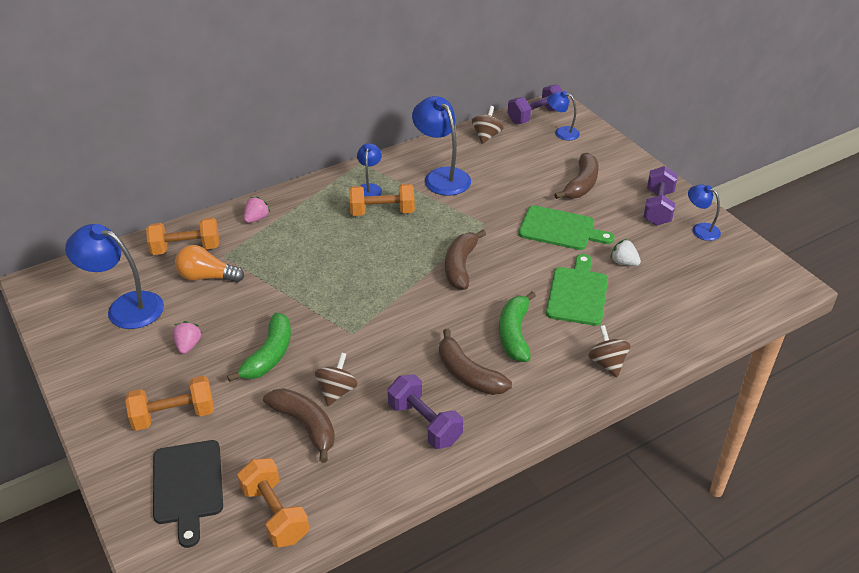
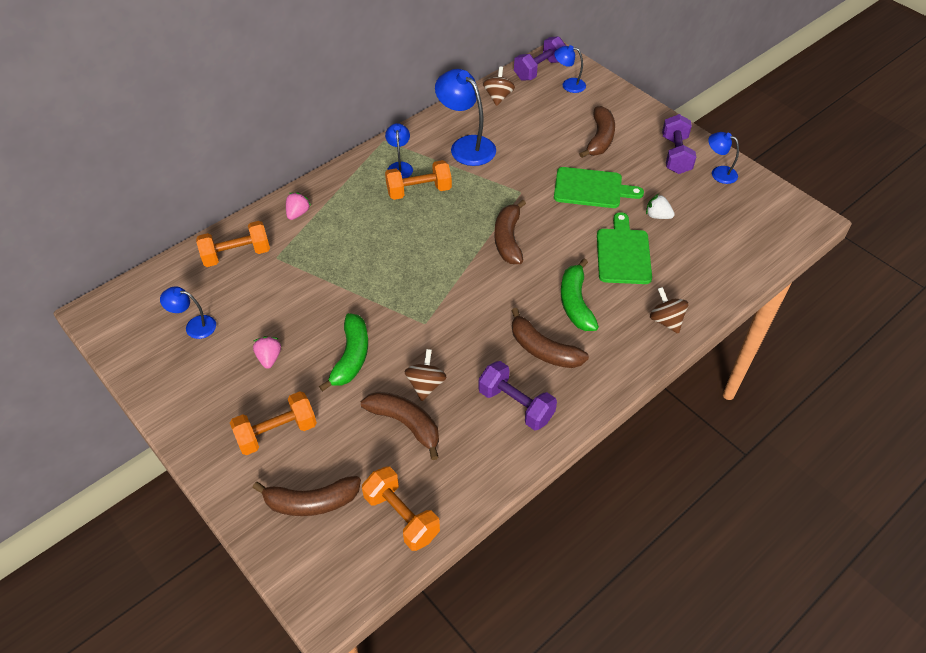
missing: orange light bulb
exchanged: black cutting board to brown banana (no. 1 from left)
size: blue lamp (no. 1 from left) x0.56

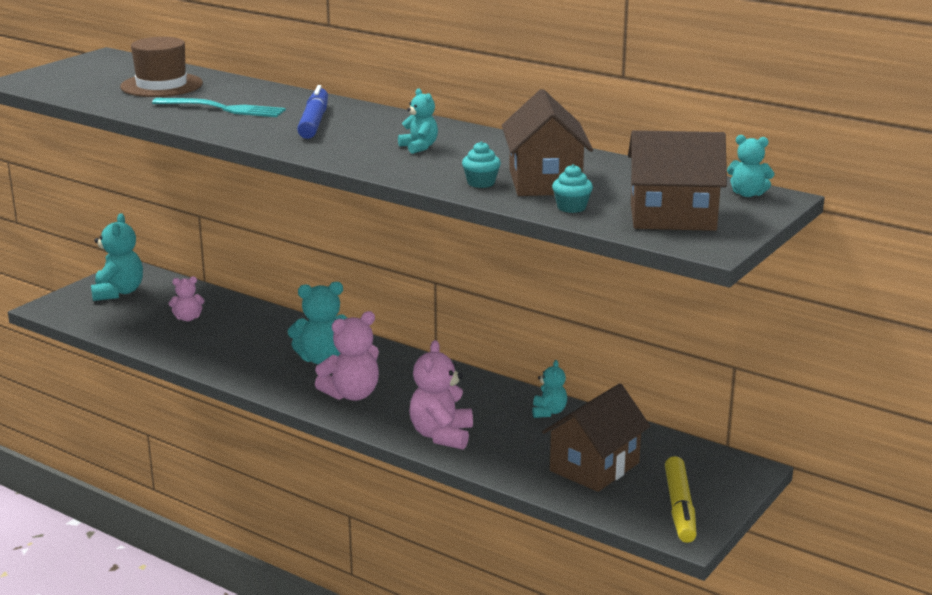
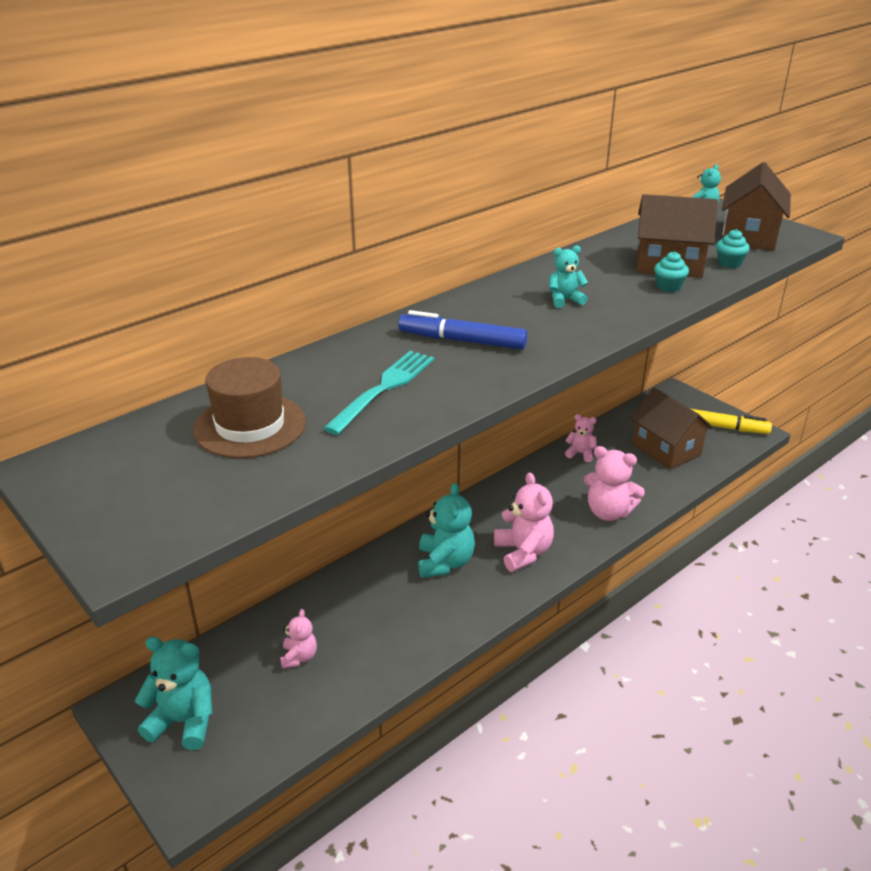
colour: turquoise teddy bear (no. 4 from left) to pink teddy bear (no. 3 from left)

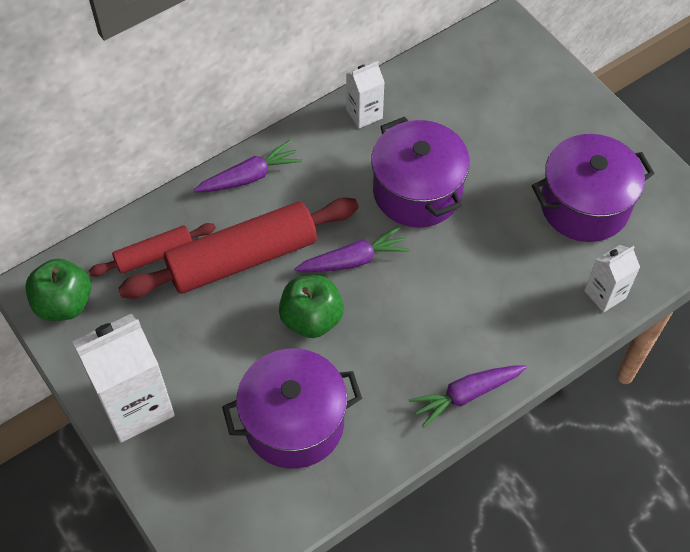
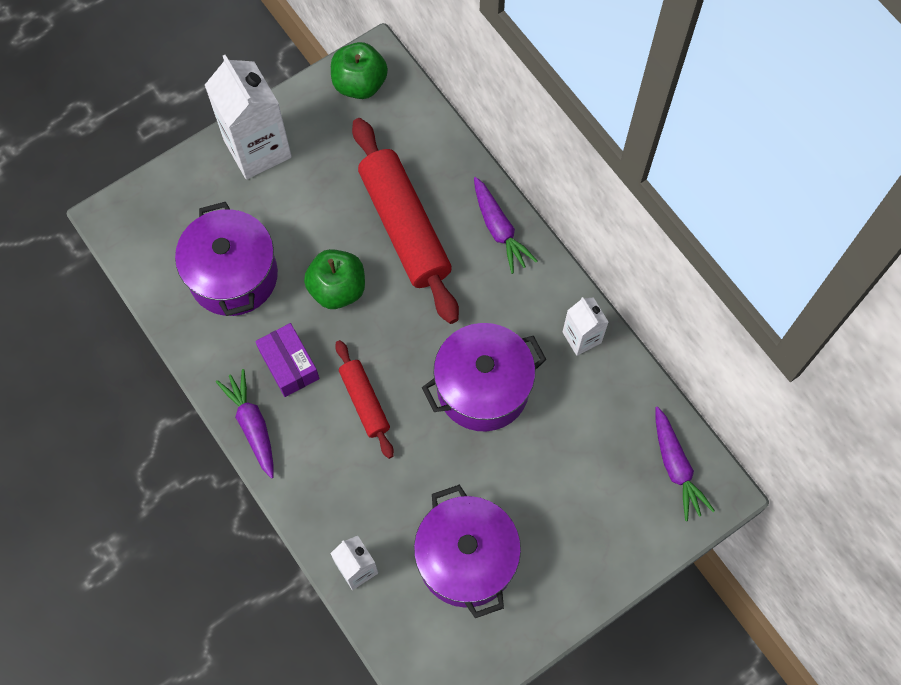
appeared: purple box
relocated: red rolling pin (no. 1 from left); purple carrot (no. 2 from left in the first image) to purple carrot (no. 3 from left)

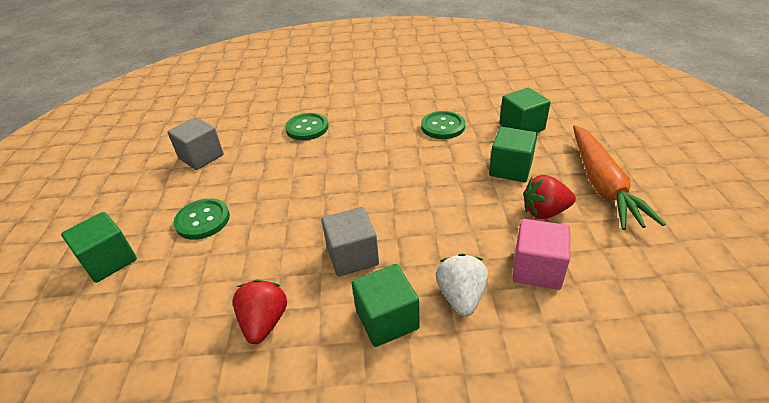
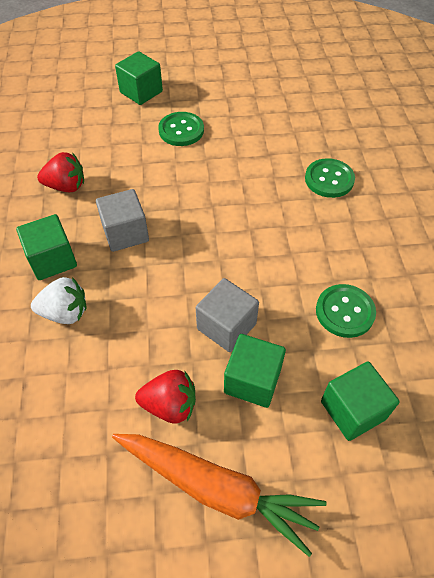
missing: pink cube
relocated: grey cube (no. 1 from left in the first image) to grey cube (no. 2 from left)
spun: orange carrot 150 degrees counterclockwise; red strawberry (no. 2 from left) 105 degrees clockwise

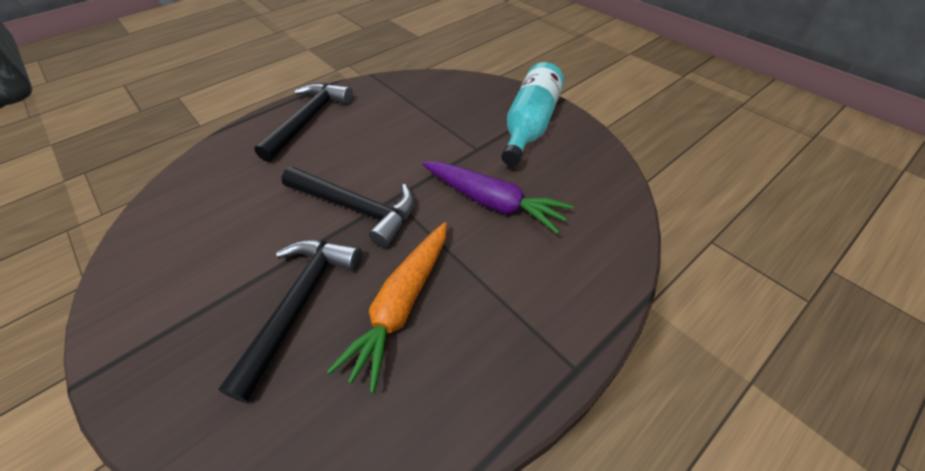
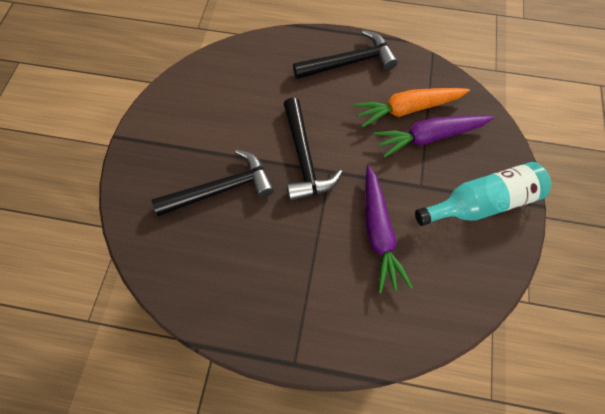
appeared: purple carrot (no. 2 from left)
relocated: orange carrot

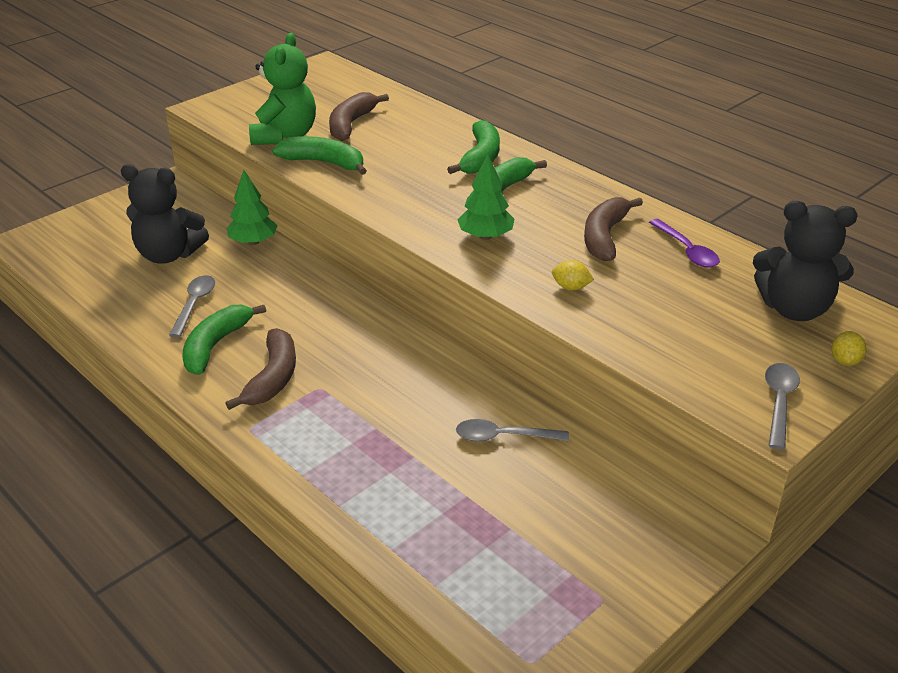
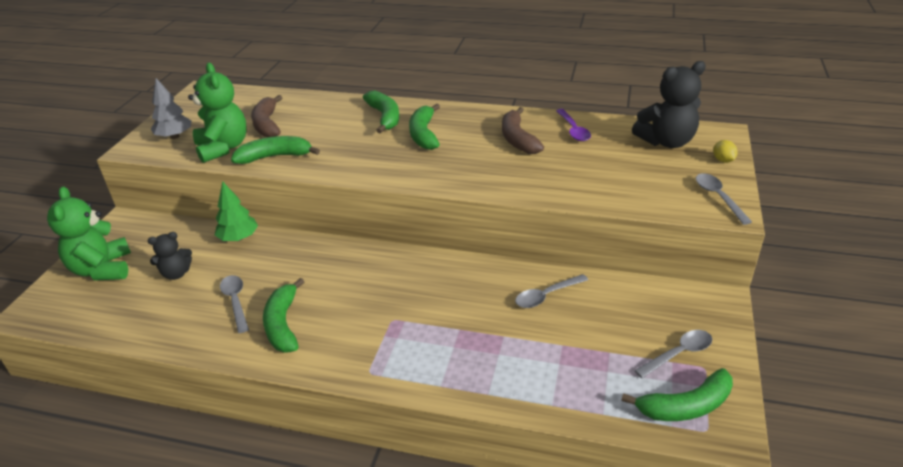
missing: brown banana (no. 1 from left); green tree (no. 2 from left); yellow lemon (no. 1 from left)
appeared: green teddy bear (no. 1 from left); grey tree; green banana (no. 5 from left); grey spoon (no. 3 from left)
spun: purple spoon 45 degrees clockwise
size: black teddy bear (no. 1 from left) x0.58

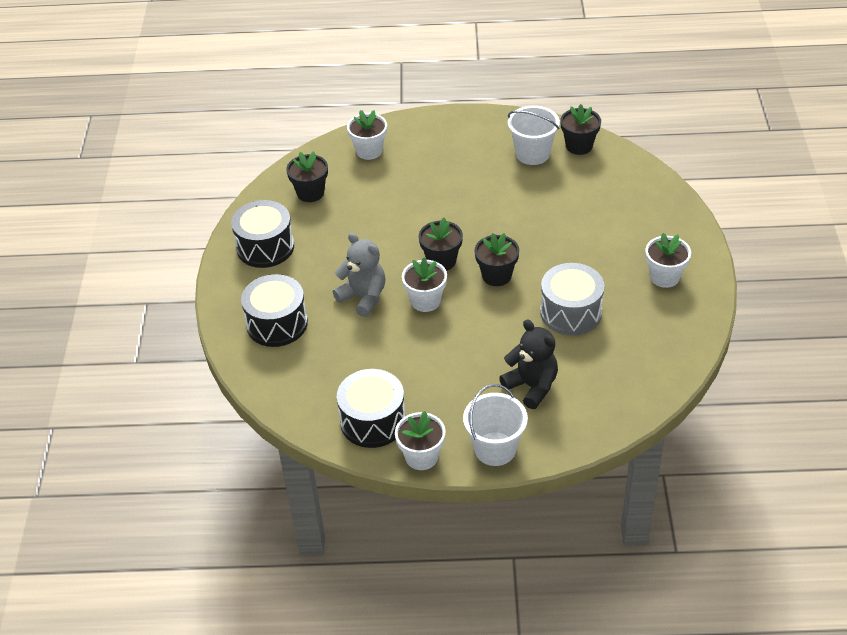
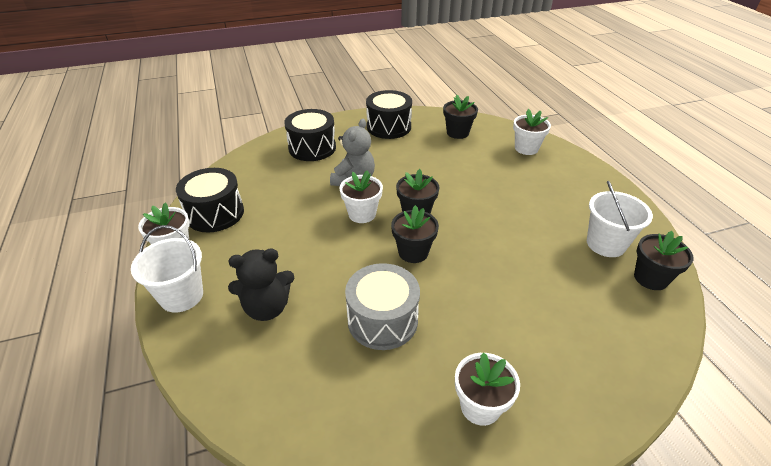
spun: black teddy bear 45 degrees clockwise

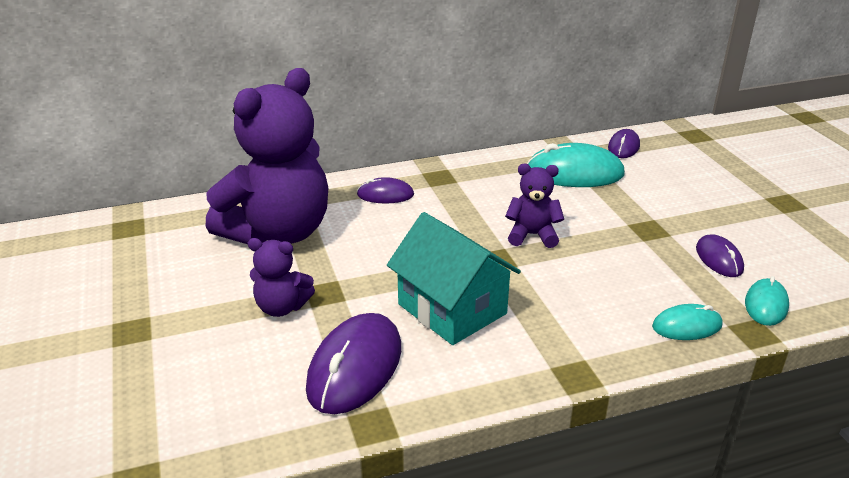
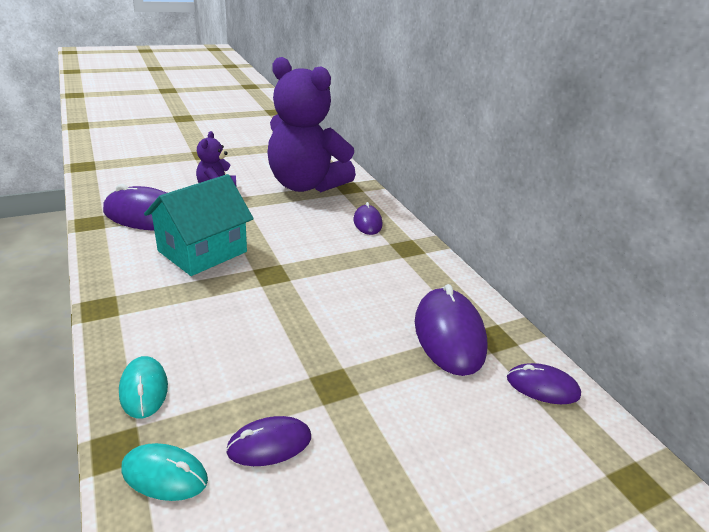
missing: purple teddy bear (no. 3 from left)
colour: turquoise mouse (no. 1 from left) to purple mouse (no. 4 from left)

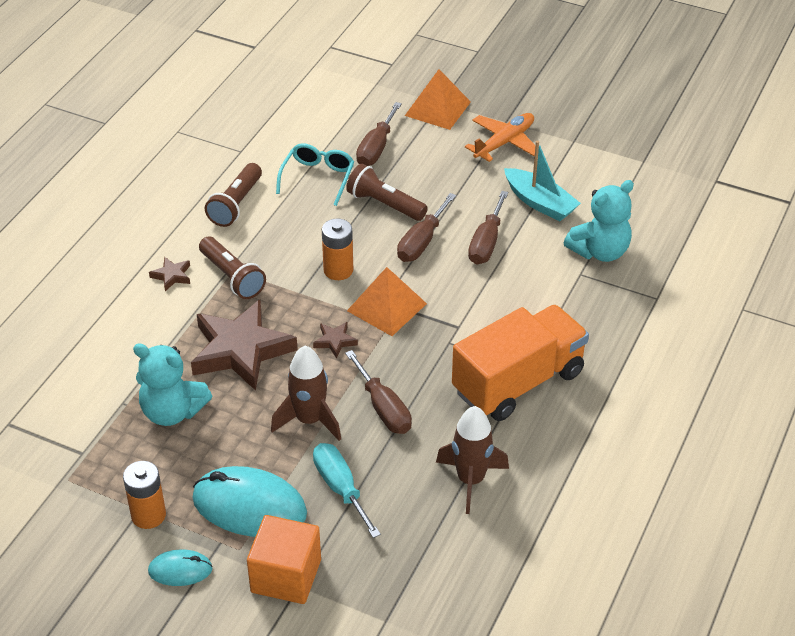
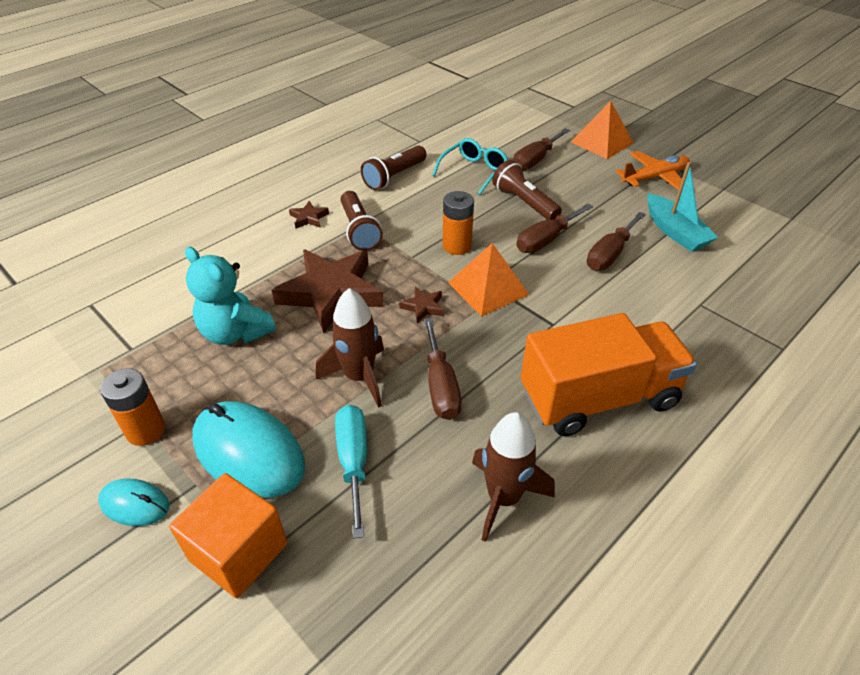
missing: turquoise teddy bear (no. 2 from left)

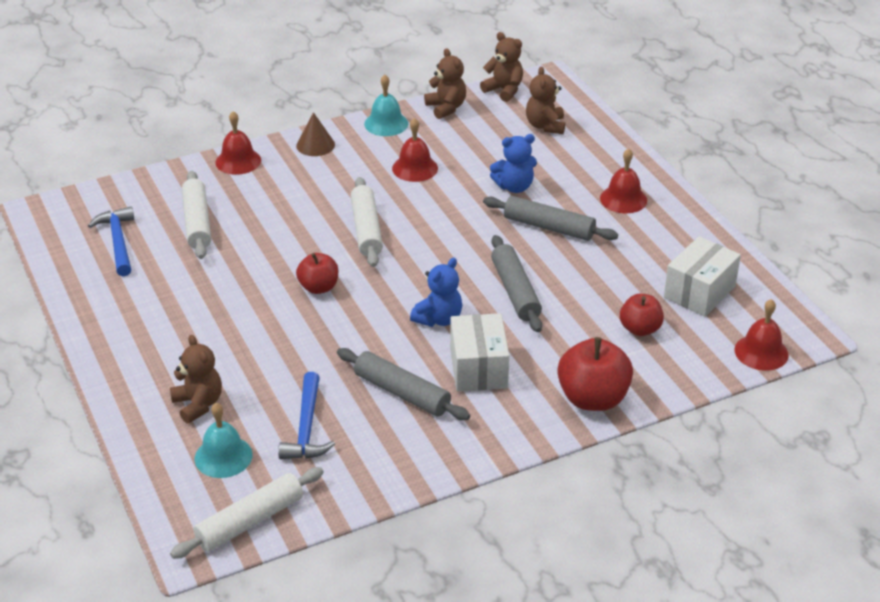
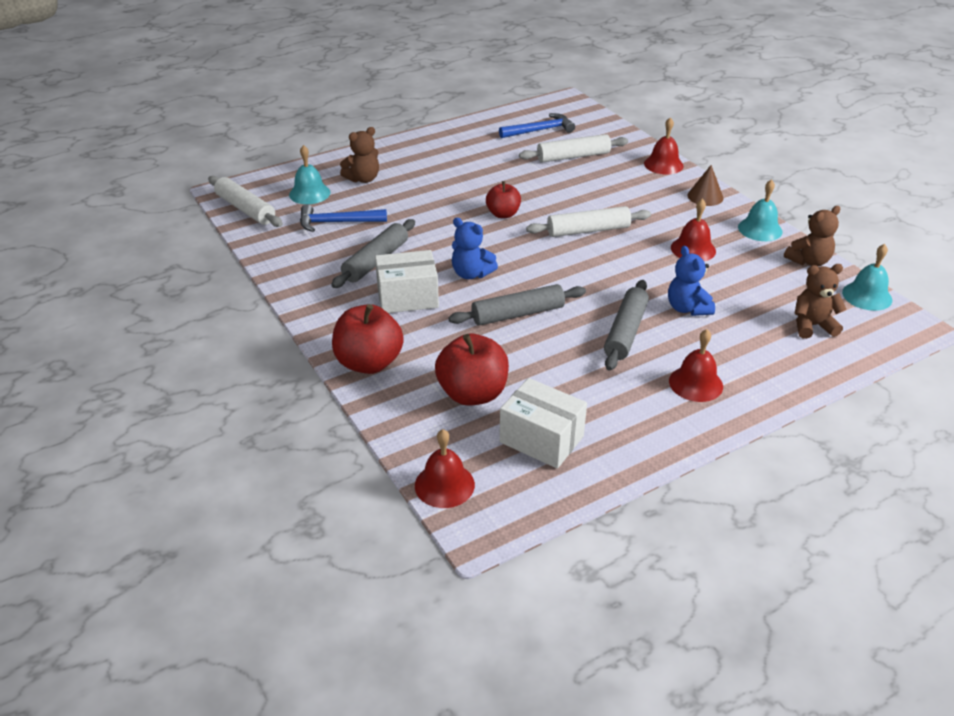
exchanged: brown teddy bear (no. 3 from left) to turquoise bell (no. 3 from left)
size: red apple (no. 3 from left in the first image) x1.62

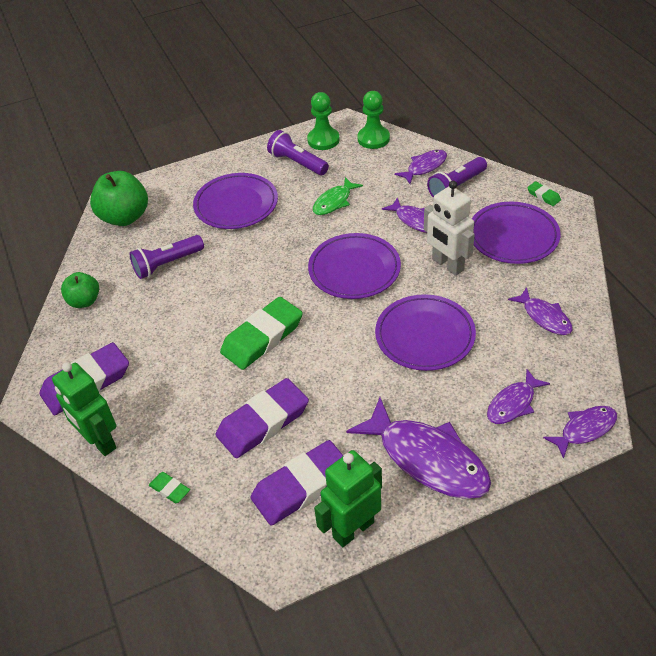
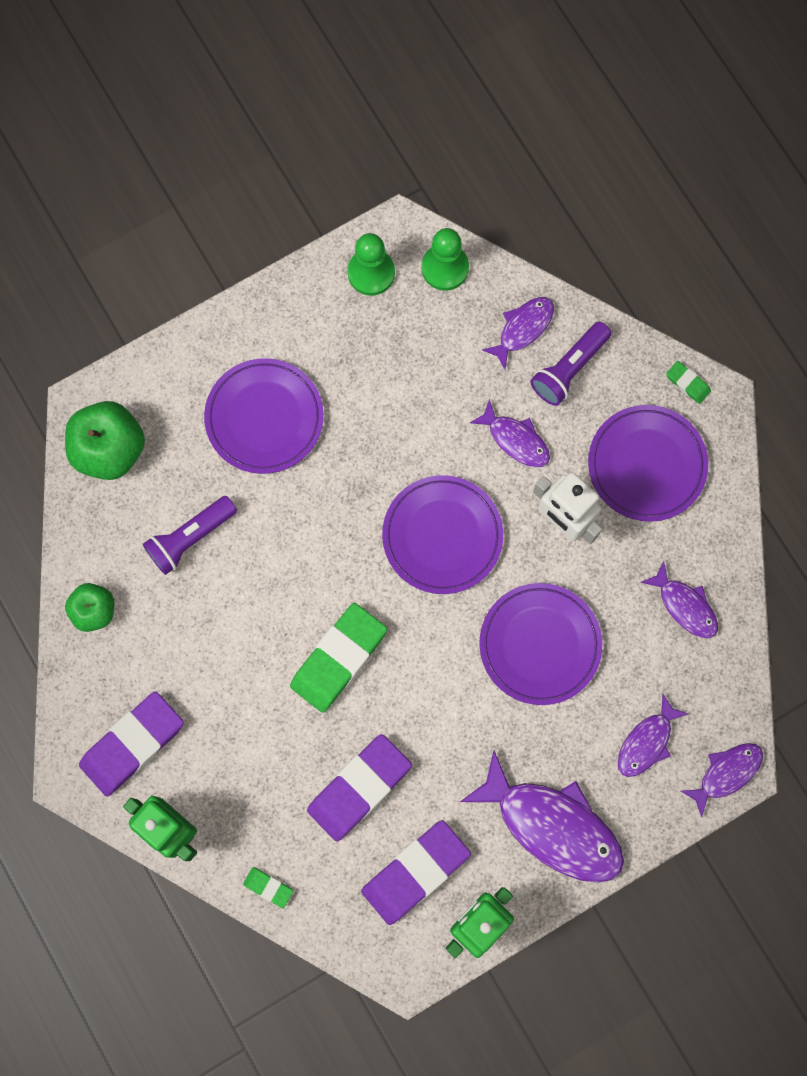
missing: purple flashlight (no. 2 from left); green fish

